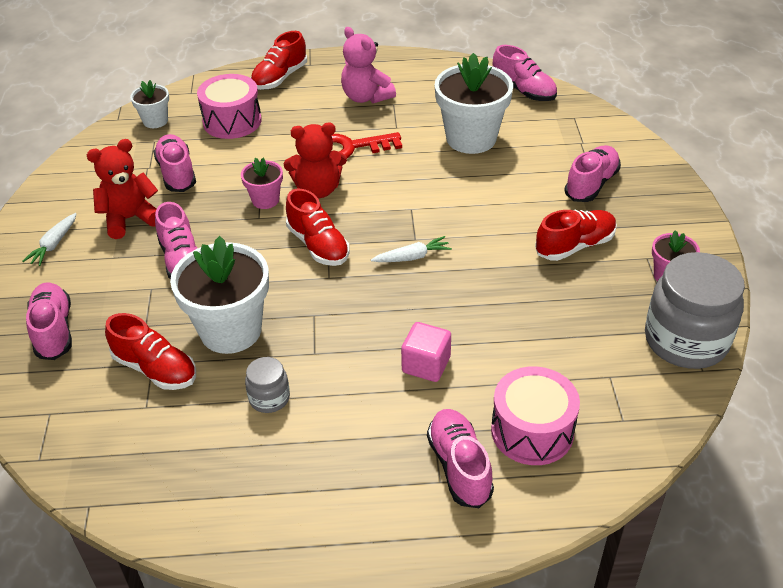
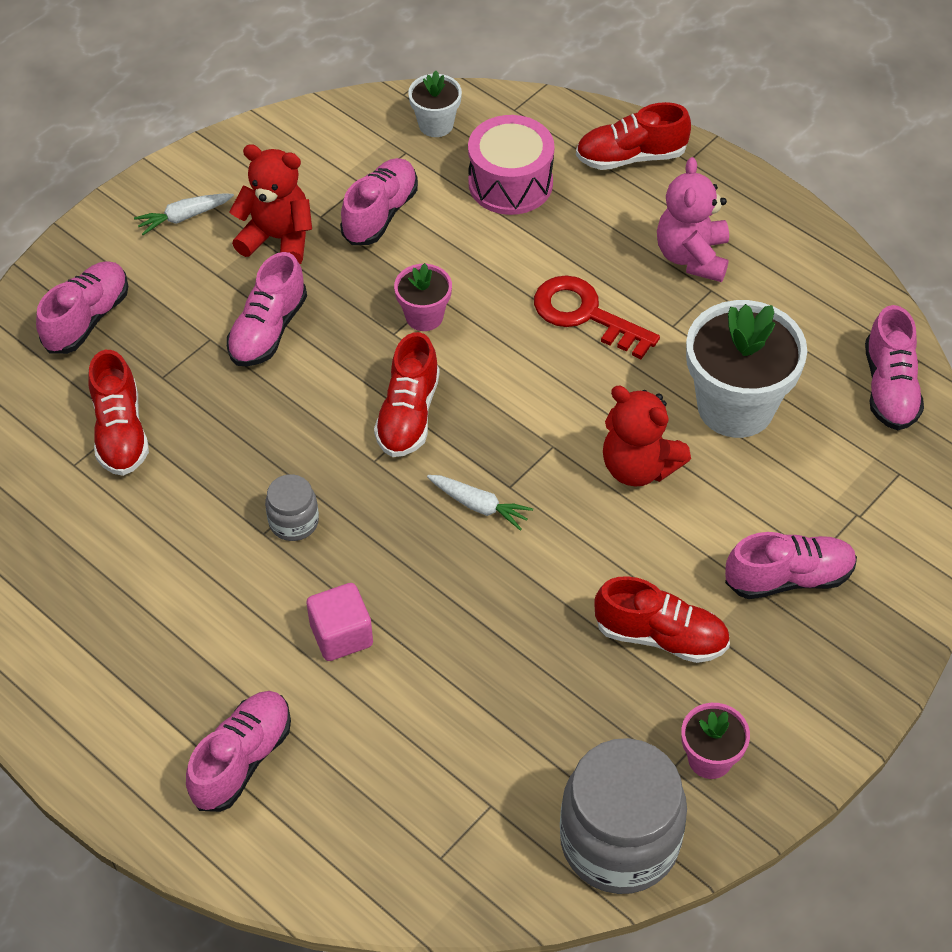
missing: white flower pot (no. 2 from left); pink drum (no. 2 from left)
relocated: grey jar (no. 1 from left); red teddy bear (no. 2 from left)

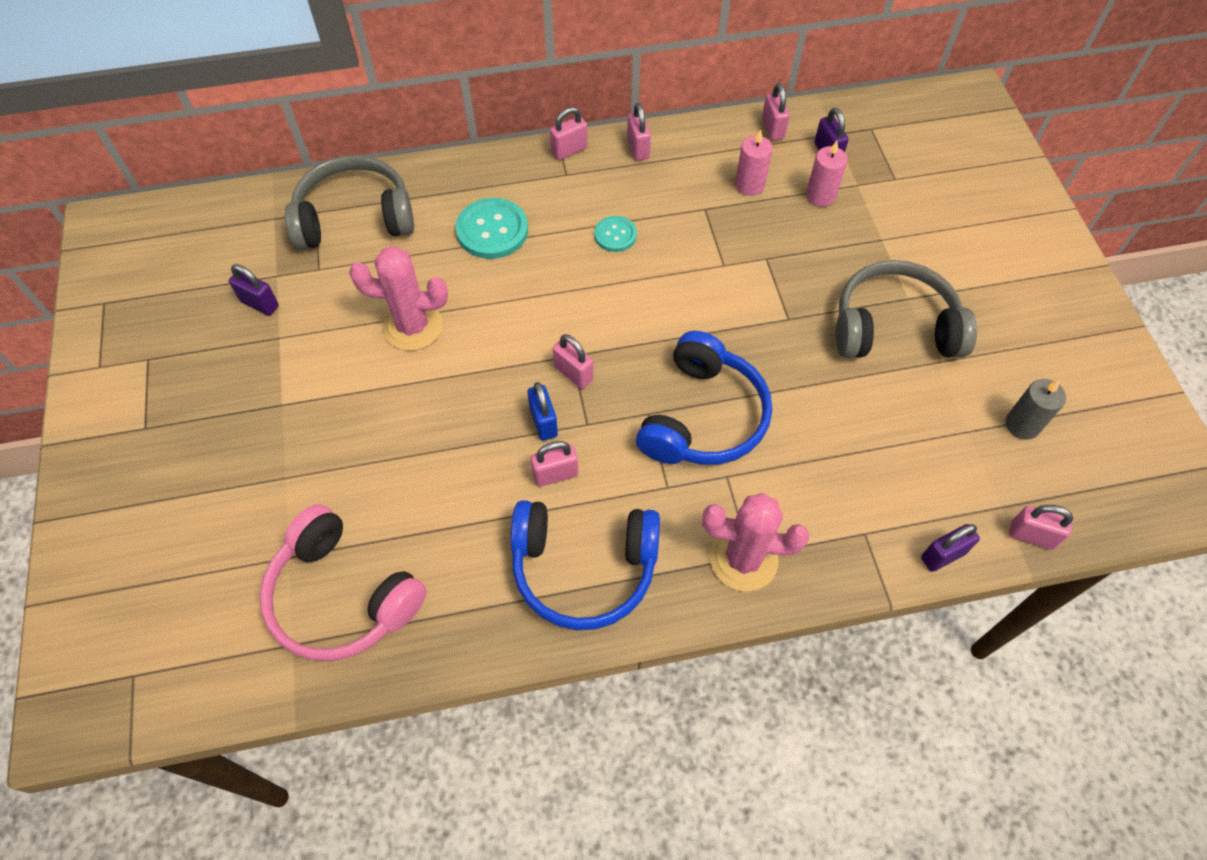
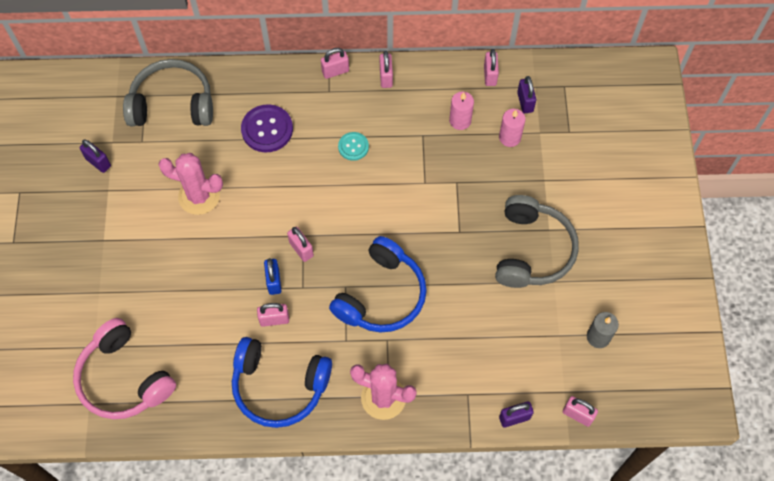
colour: turquoise button (no. 1 from left) to purple button
spun: grey headphones (no. 2 from left) 90 degrees clockwise

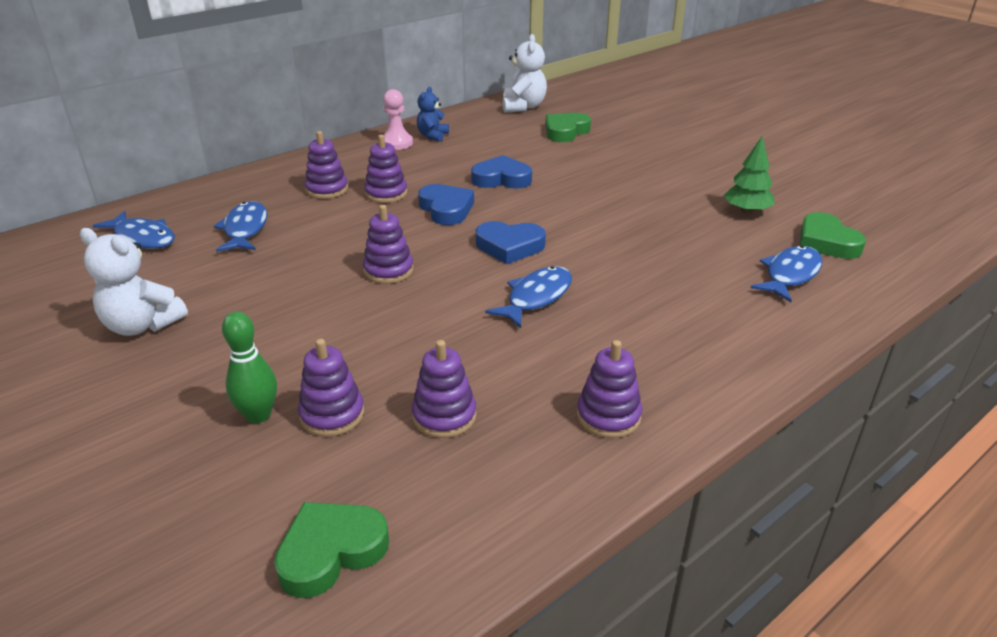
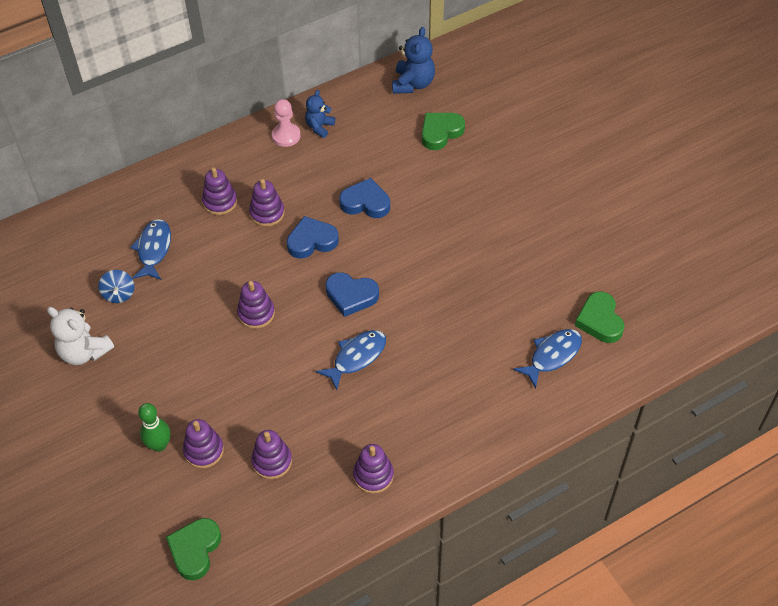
missing: blue fish (no. 1 from left); green tree
appeared: blue spinning top
colour: white teddy bear (no. 2 from left) to blue teddy bear (no. 2 from left)
spun: green heart (no. 1 from left) 45 degrees counterclockwise; blue heart (no. 1 from left) 90 degrees counterclockwise

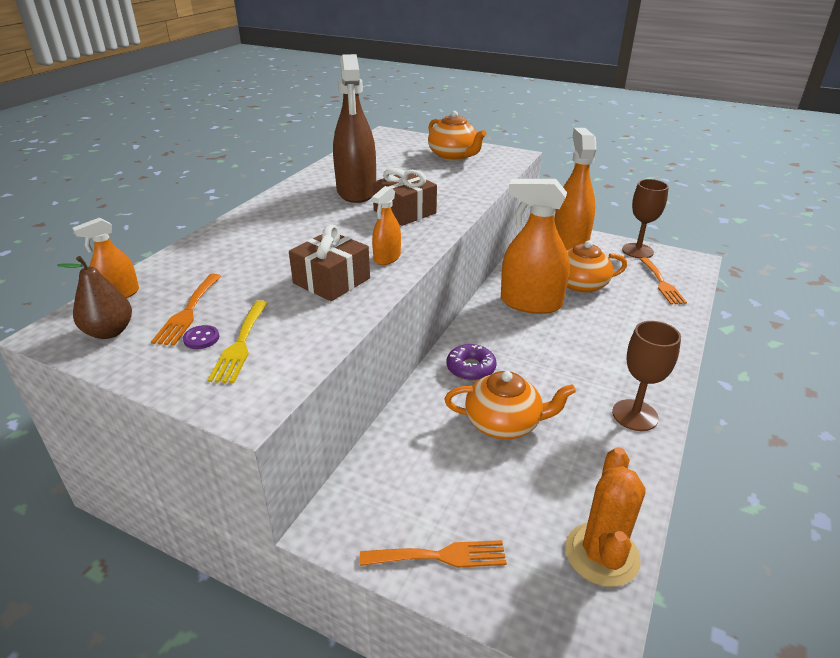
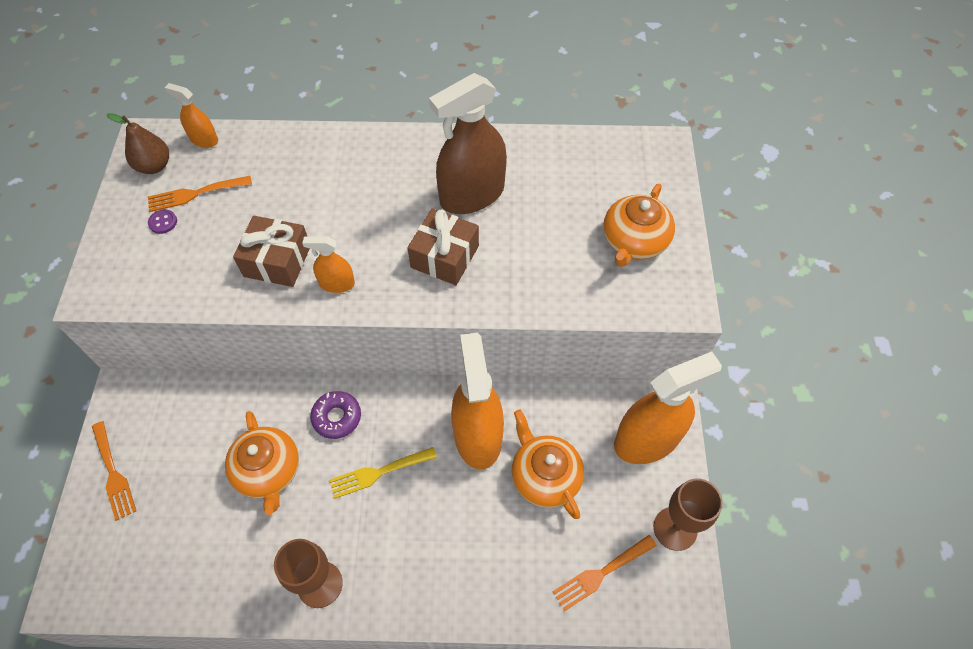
missing: orange cactus
relocated: yellow fork

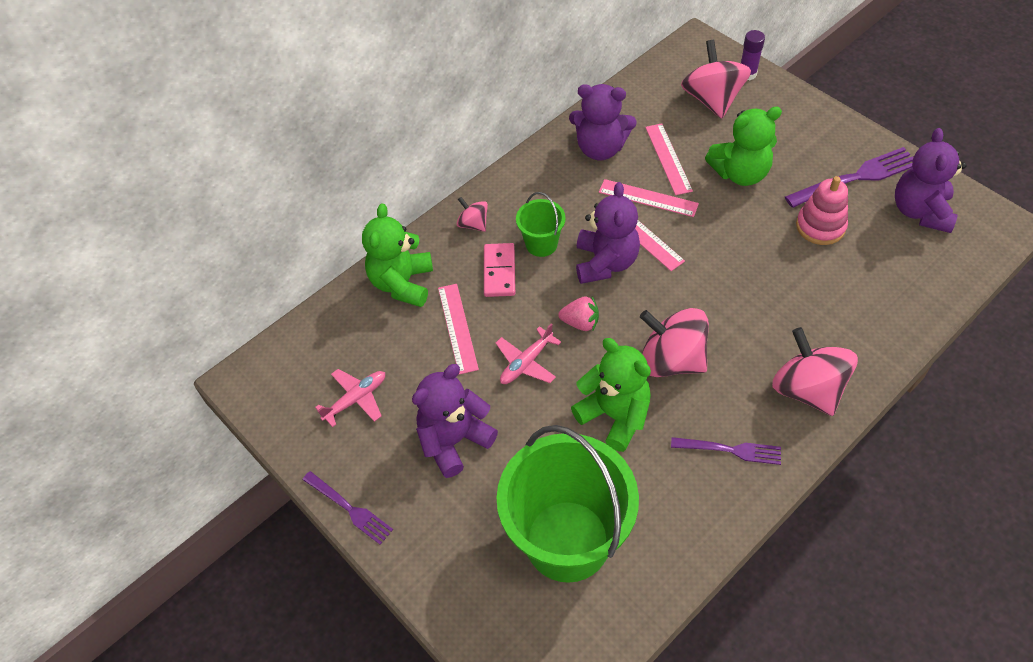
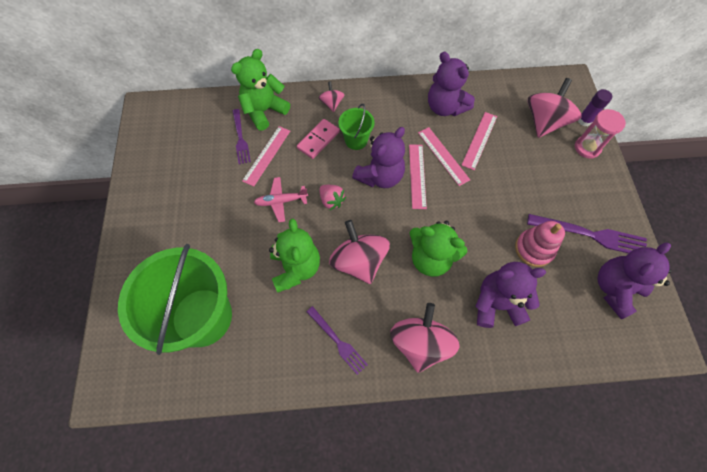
missing: pink plane (no. 1 from left)
appeared: pink hourglass
relocated: purple fork (no. 1 from left); green teddy bear (no. 3 from left); purple teddy bear (no. 1 from left in the first image) to purple teddy bear (no. 3 from left)

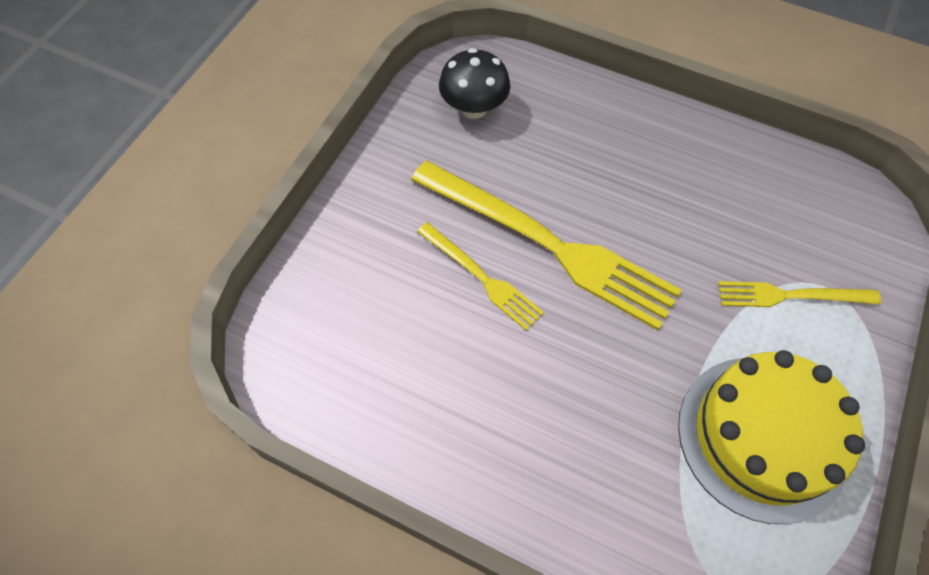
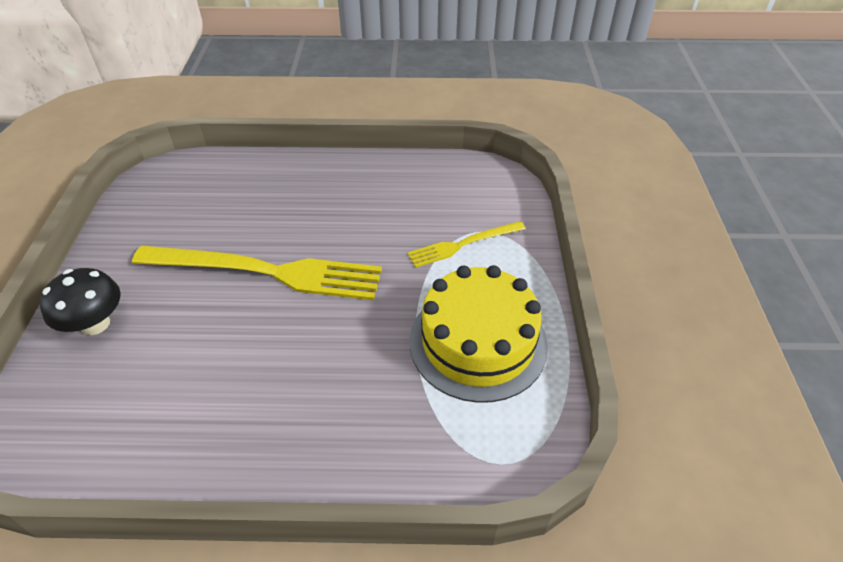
missing: yellow fork (no. 1 from left)
relocated: black mushroom

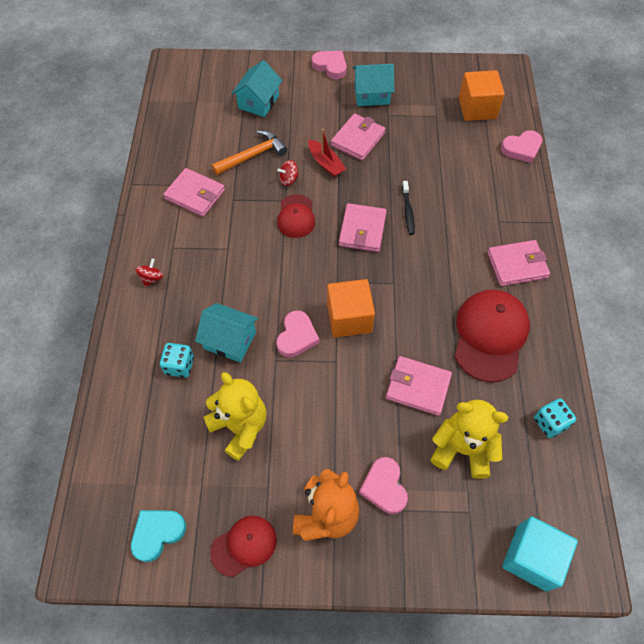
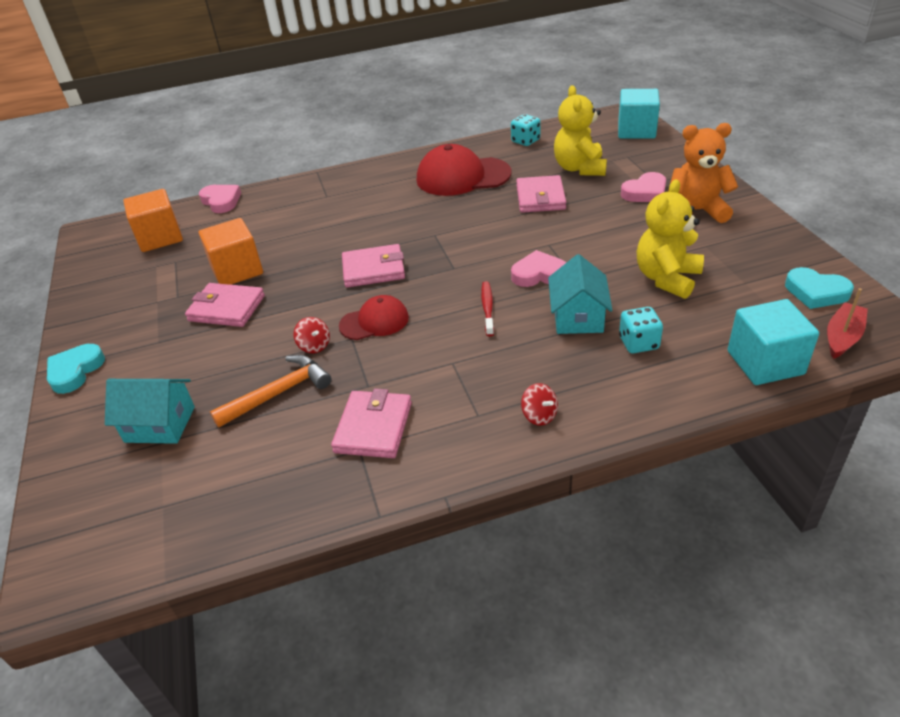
missing: red cap (no. 1 from left); turquoise house (no. 3 from left); black toothbrush; pink wallet (no. 5 from left)
appeared: red toothbrush; turquoise cube (no. 2 from left)
relocated: orange cube (no. 1 from left in the first image) to orange cube (no. 2 from left); red boat
colour: pink heart (no. 2 from left) to turquoise heart (no. 1 from left)
spun: orange hammer 105 degrees clockwise; red spinning top (no. 1 from left in the first image) 135 degrees counterclockwise

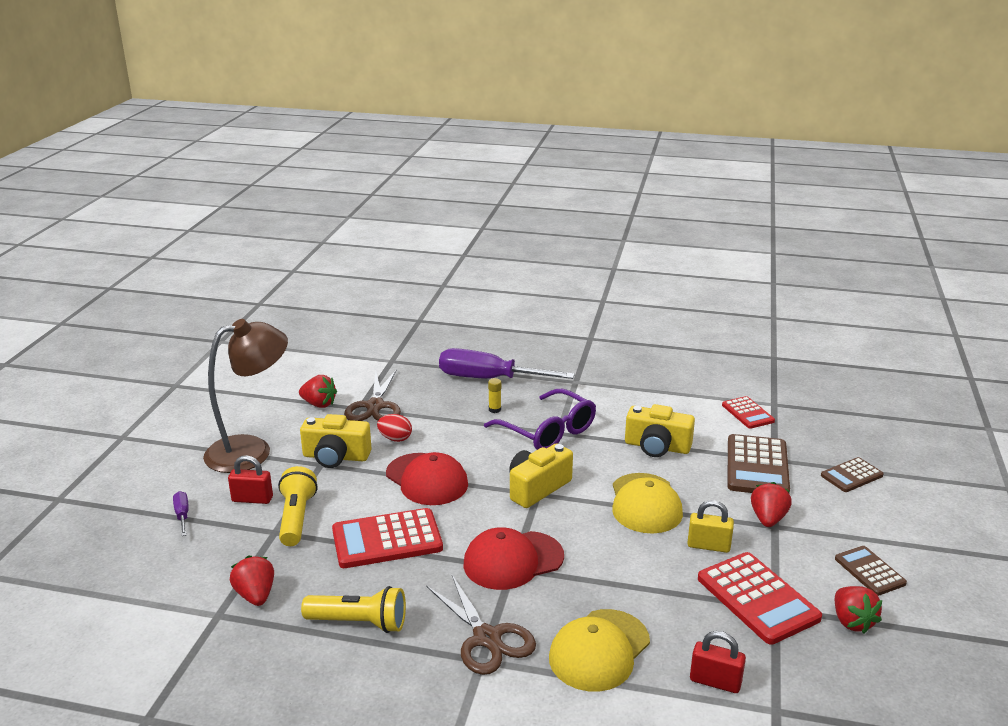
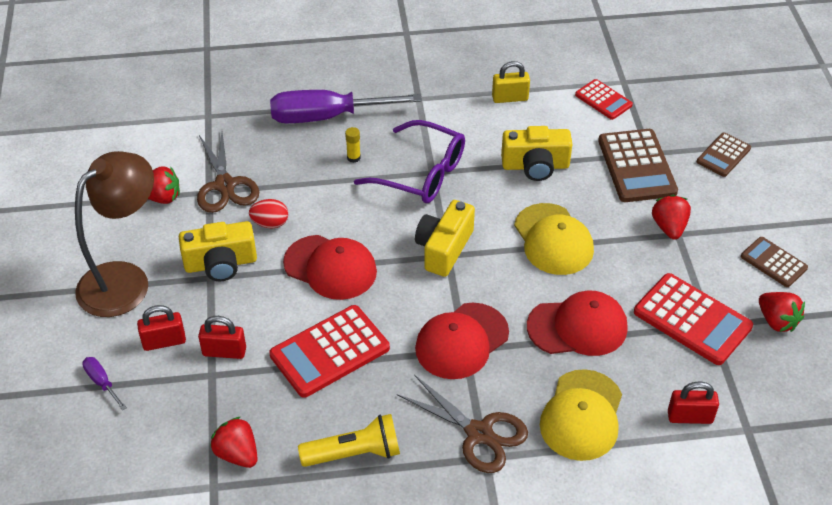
appeared: red cap (no. 3 from left)
relocated: yellow padlock
exchanged: yellow flashlight (no. 1 from left) to red padlock (no. 2 from left)

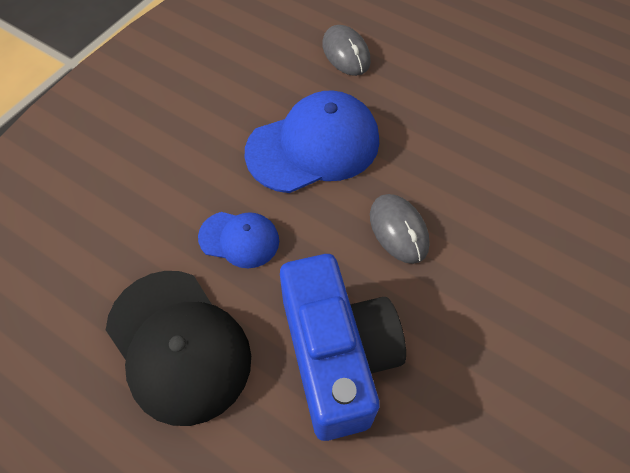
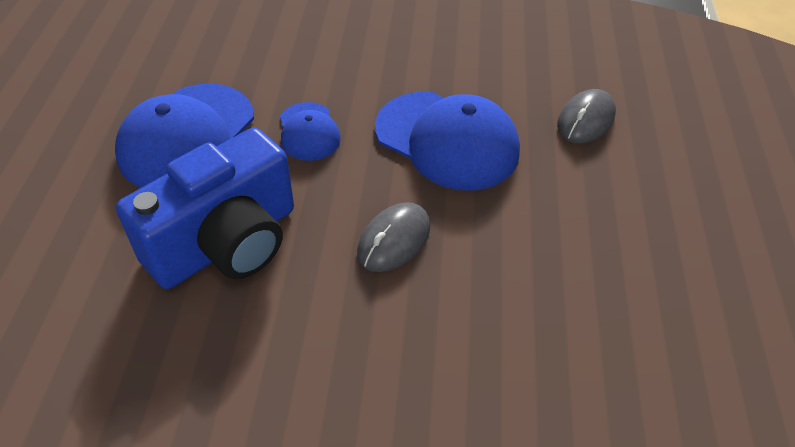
colour: black cap to blue cap (no. 1 from left)

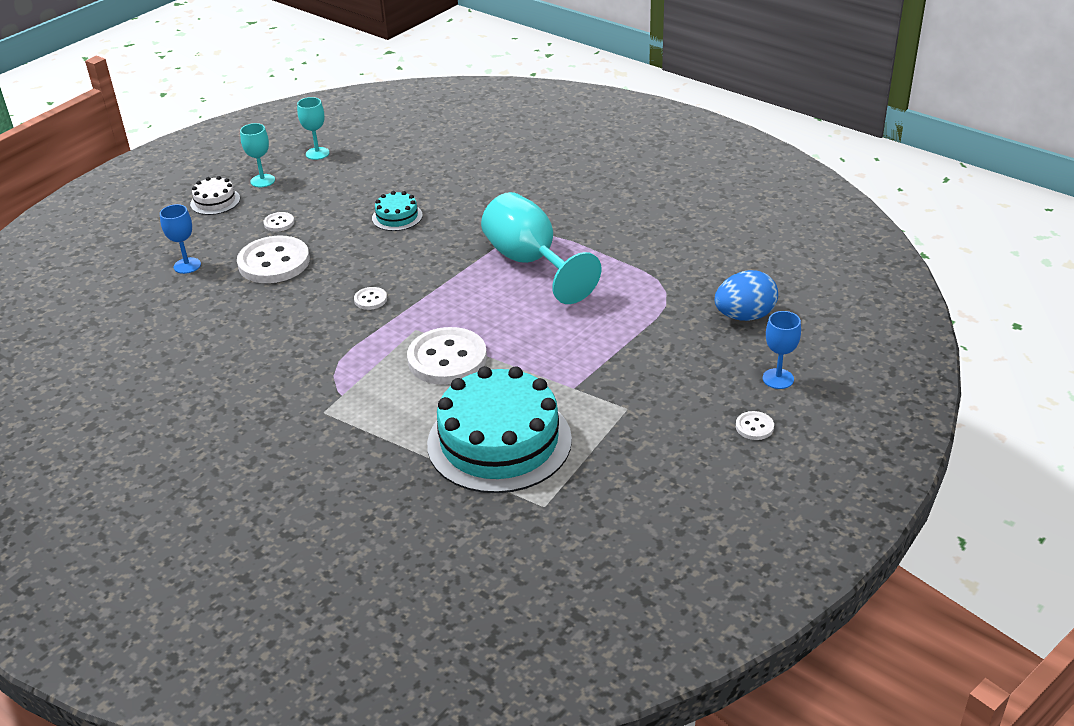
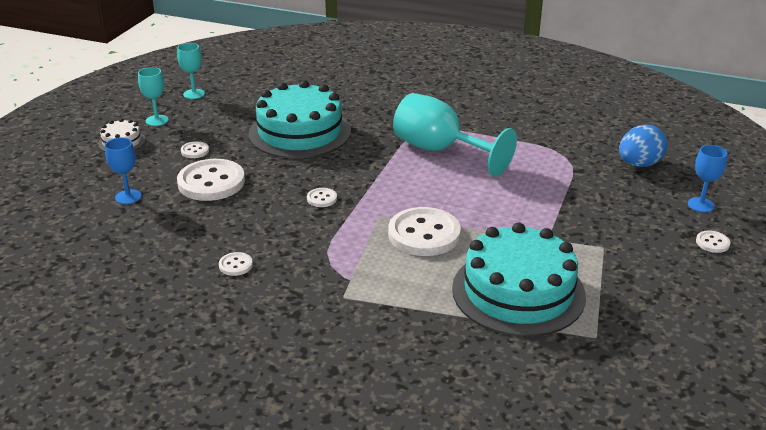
appeared: white button (no. 3 from left)
size: turquoise cake (no. 1 from left) x2.26

